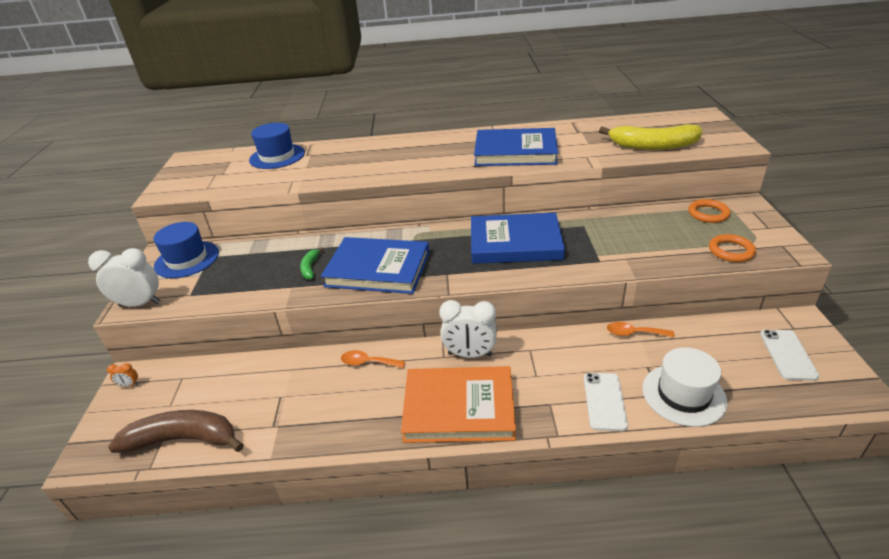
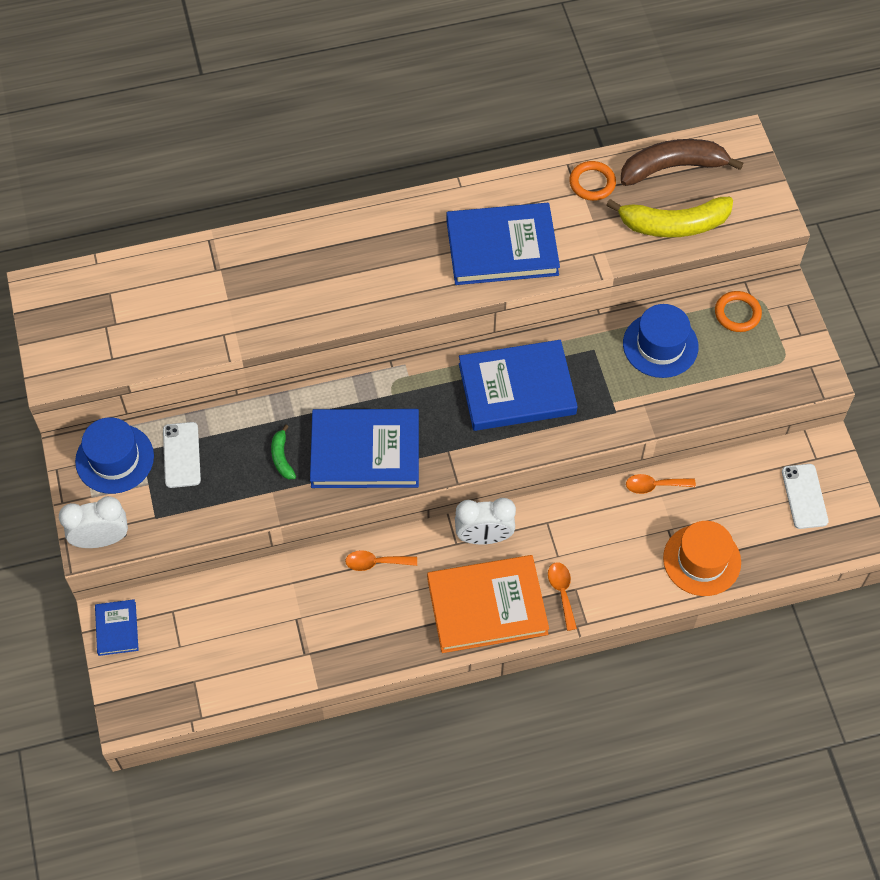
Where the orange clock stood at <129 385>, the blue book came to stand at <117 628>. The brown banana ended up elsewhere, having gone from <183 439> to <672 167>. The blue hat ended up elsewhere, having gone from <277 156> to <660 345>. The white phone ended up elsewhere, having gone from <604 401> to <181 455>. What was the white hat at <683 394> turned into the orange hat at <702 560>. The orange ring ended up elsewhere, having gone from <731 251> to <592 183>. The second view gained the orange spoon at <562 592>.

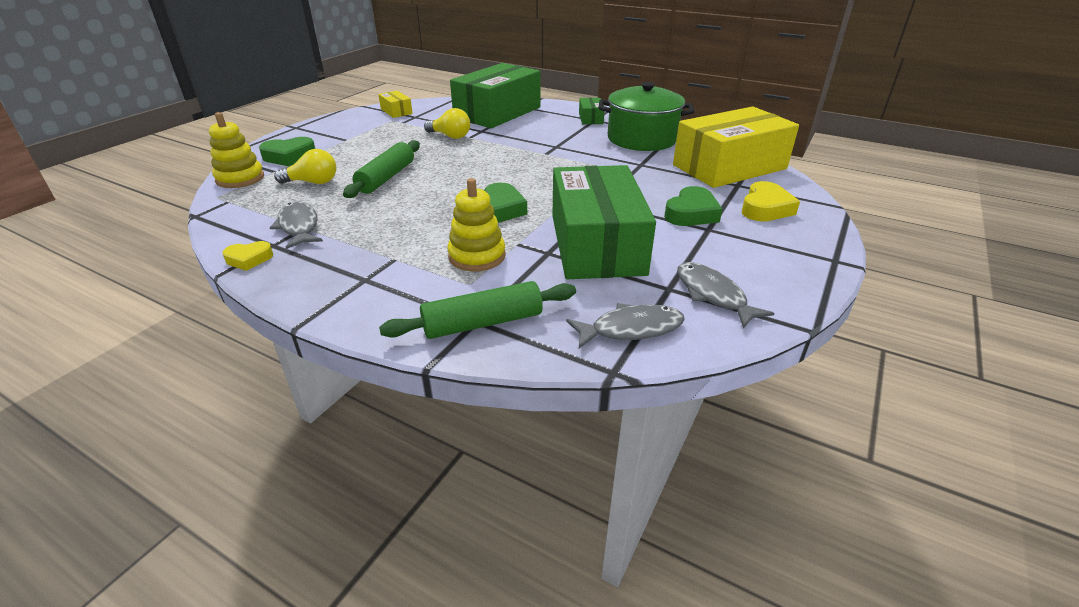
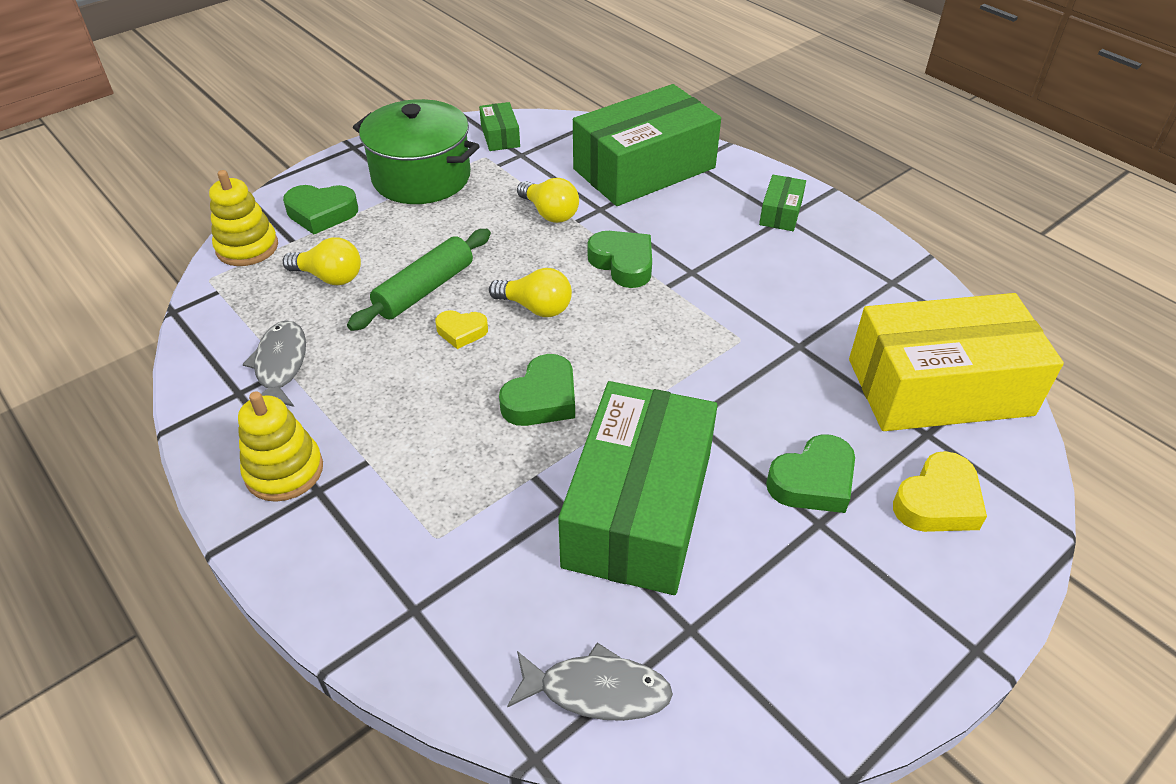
The yellow heart ended up elsewhere, having gone from <249 259> to <461 332>. What was the yellow box at <396 111> turned into the green box at <500 136>. The second view lost the green rolling pin at <483 323>. The yellow stacking toy ended up elsewhere, having gone from <477 256> to <284 471>. The green pot ended up elsewhere, having gone from <642 139> to <421 177>. The second view lost the grey fish at <713 295>. The second view gained the yellow light bulb at <536 307>. The second view gained the green heart at <623 263>.

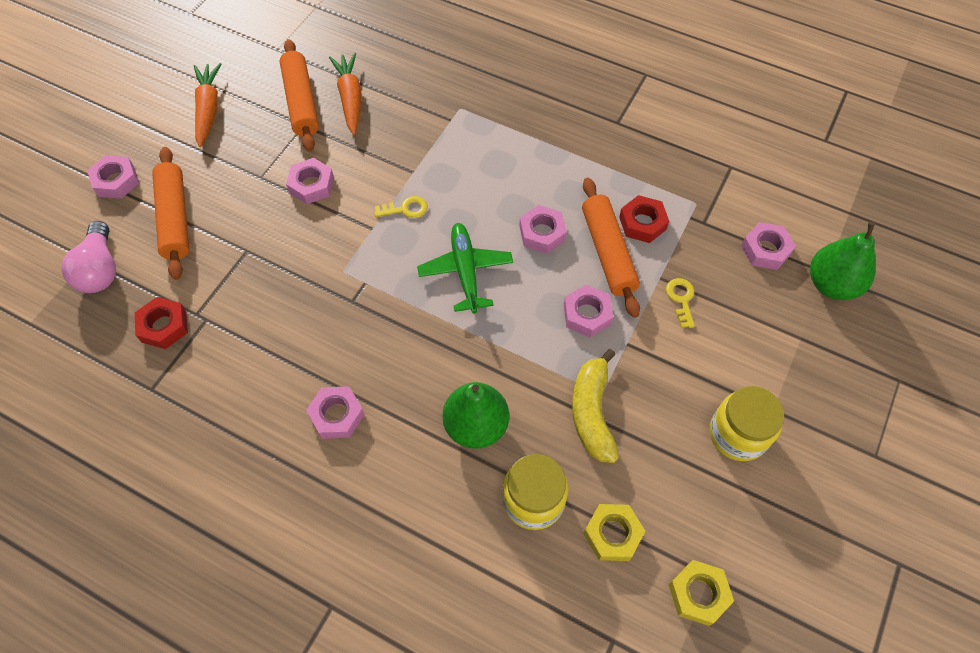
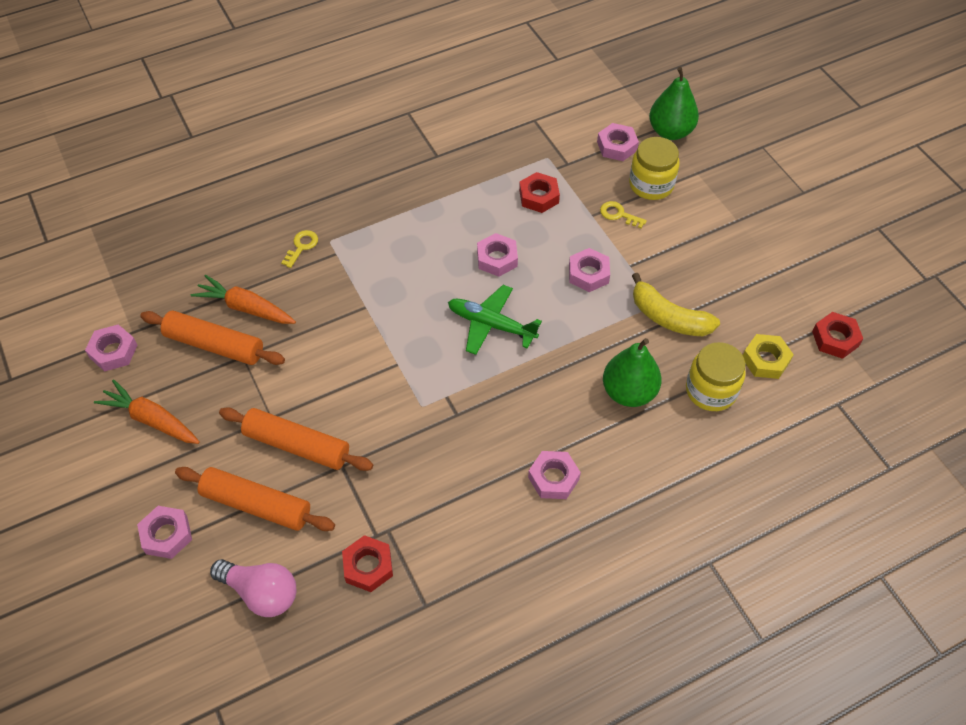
The pink nut ended up elsewhere, having gone from <311 185> to <113 351>. The yellow key ended up elsewhere, having gone from <405 209> to <301 246>. The orange rolling pin ended up elsewhere, having gone from <608 252> to <297 445>. What was the yellow nut at <698 594> turned into the red nut at <835 339>. The yellow jar ended up elsewhere, having gone from <738 434> to <651 185>.

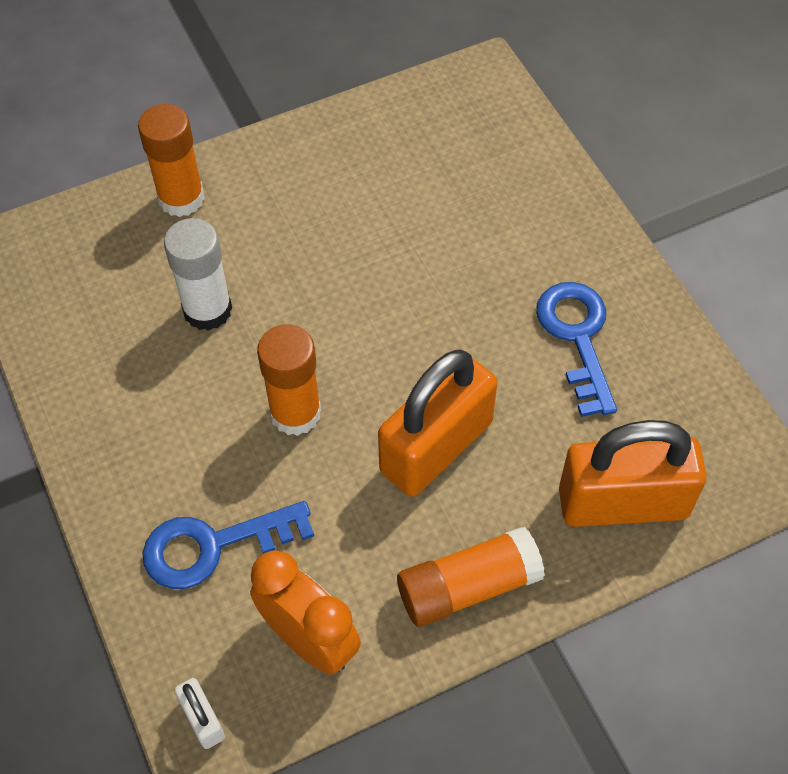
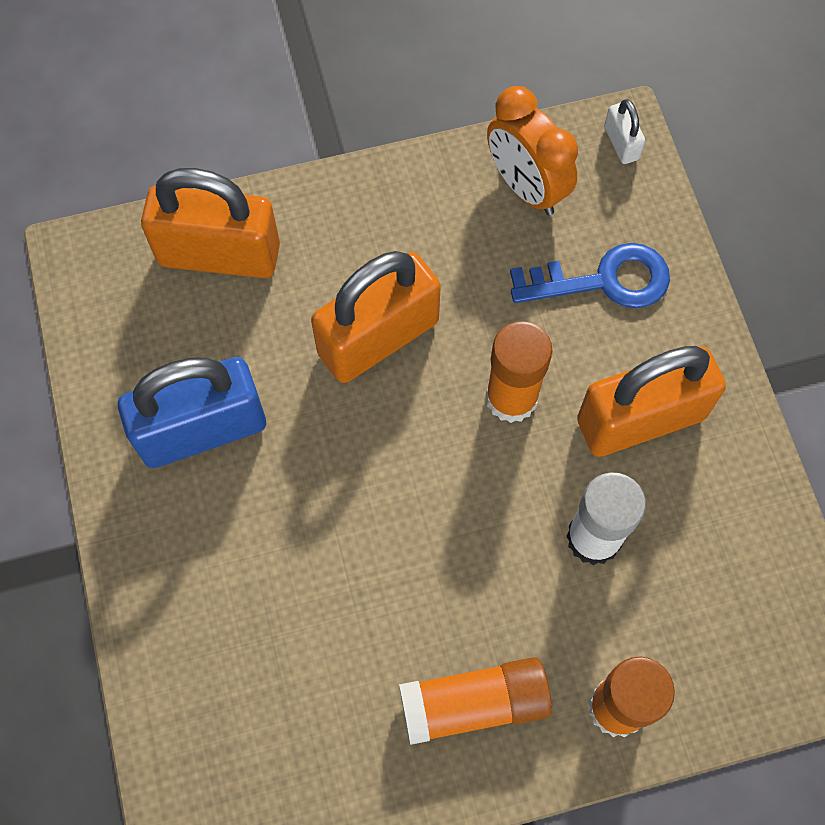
The orange glue stick ended up elsewhere, having gone from <468 587> to <474 704>. Where the blue key stood at <577 338>, the blue padlock came to stand at <202 430>. The second view gained the orange padlock at <640 419>.

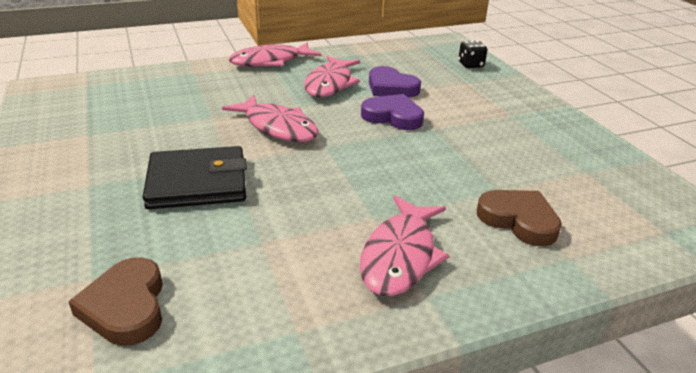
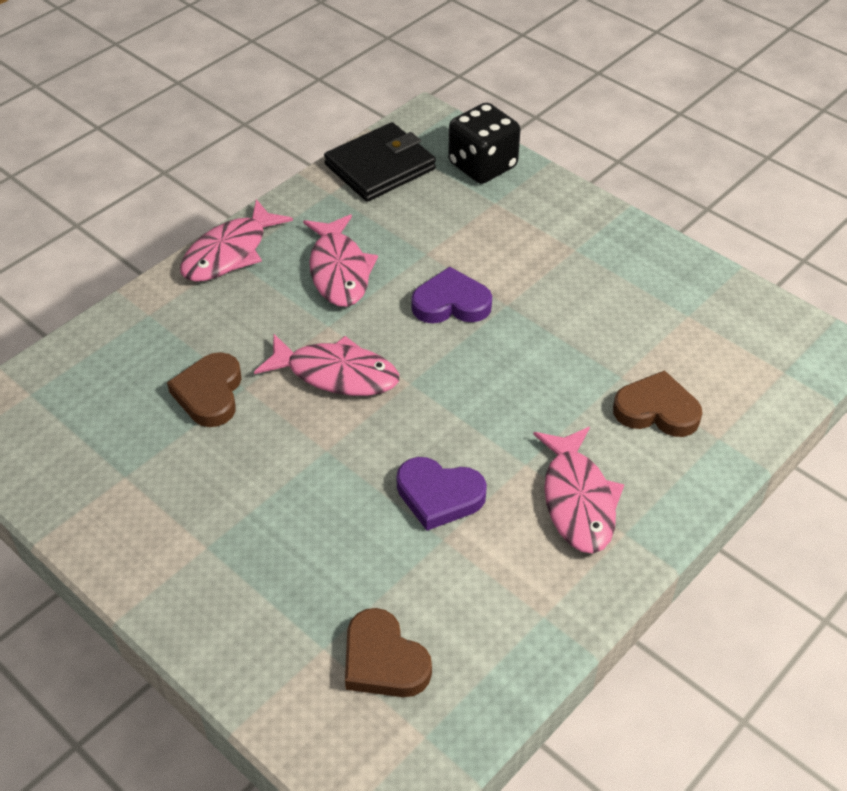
The black wallet ended up elsewhere, having gone from <197 182> to <380 167>. The purple heart ended up elsewhere, having gone from <391 87> to <439 496>. The size of the black dice at <470 65> changed by a factor of 1.84. The second view gained the brown heart at <209 393>.

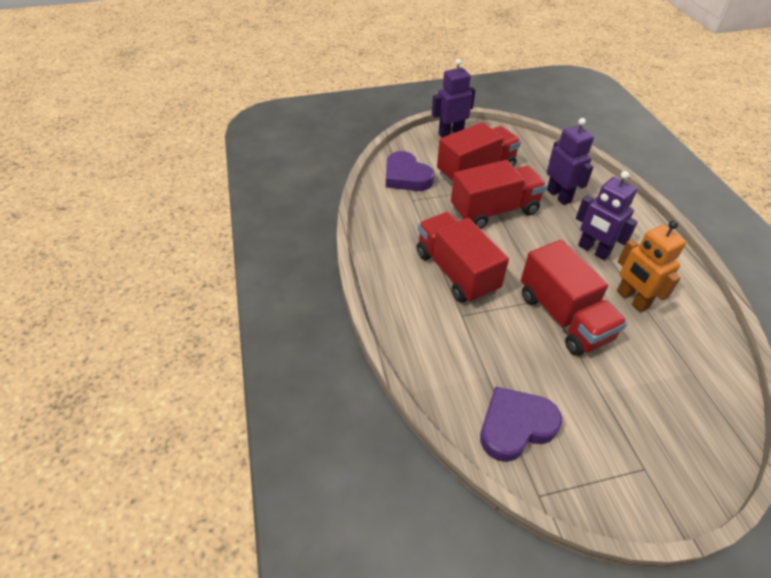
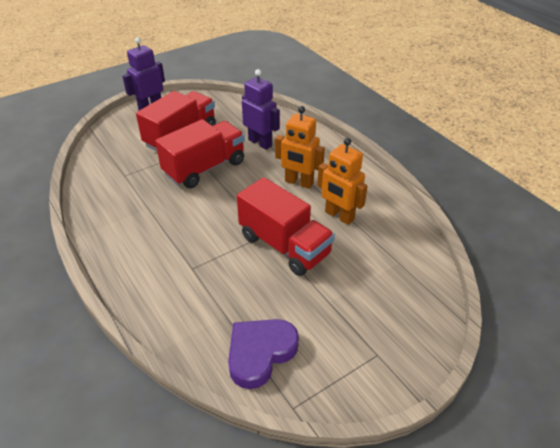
The second view lost the purple heart at <406 176>. The second view lost the red truck at <456 272>. What was the purple robot at <593 250> turned into the orange robot at <299 182>.

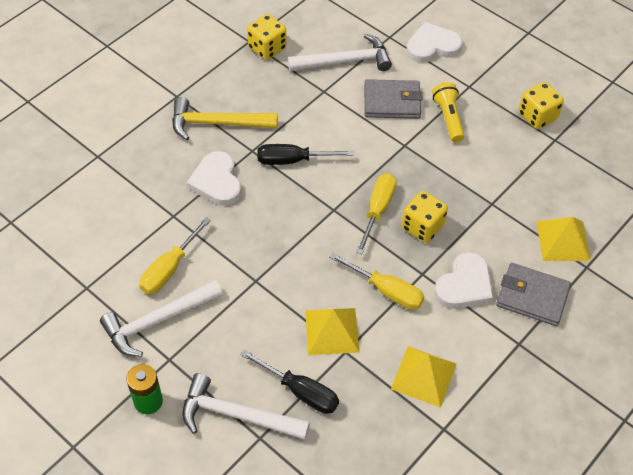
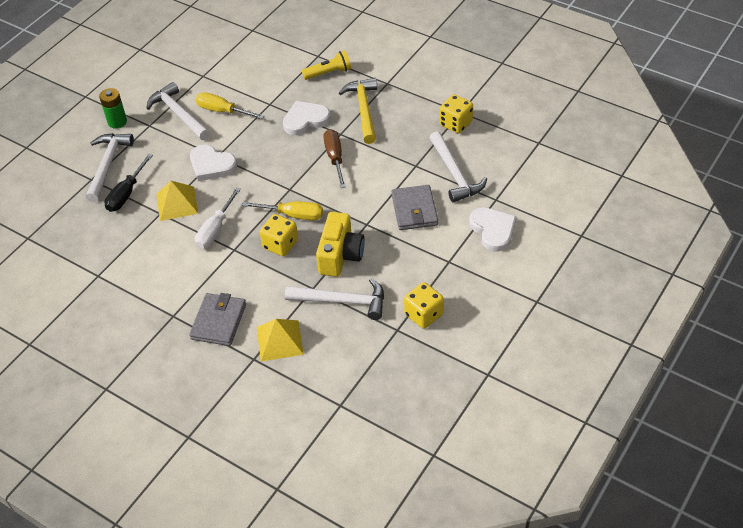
What was the black screwdriver at <293 160> turned into the brown screwdriver at <335 158>. What was the yellow screwdriver at <386 290> turned into the white screwdriver at <215 229>. The second view lost the yellow pyramid at <423 376>. The yellow flashlight ended up elsewhere, having gone from <448 118> to <329 73>. The white heart ended up elsewhere, having gone from <464 285> to <211 165>. The second view gained the white hammer at <342 301>. The second view gained the yellow camera at <340 255>.

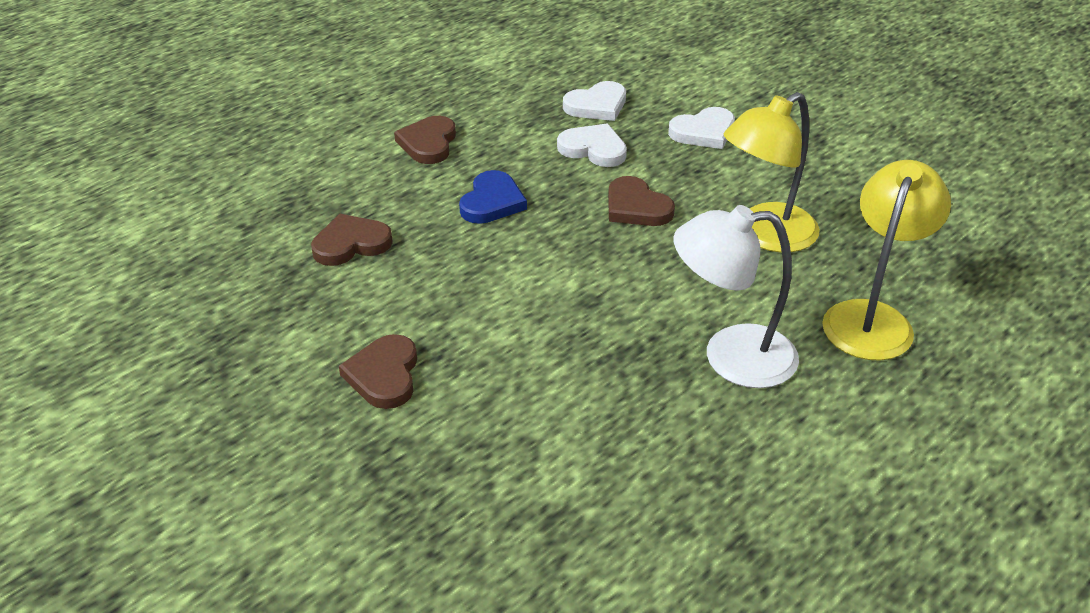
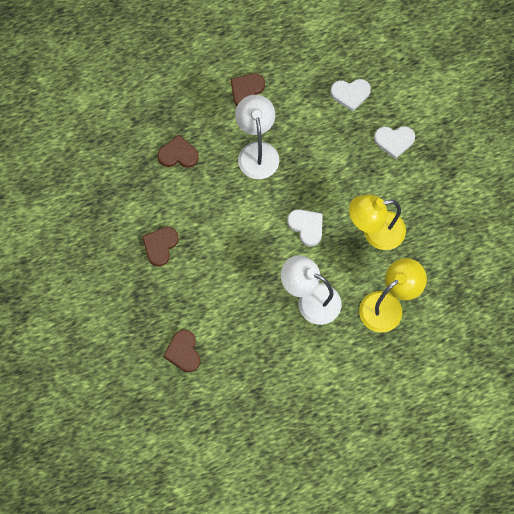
Where the blue heart stood at <492 202>, the white lamp came to stand at <257 152>. The white heart ended up elsewhere, having gone from <593 149> to <306 227>. The brown heart ended up elsewhere, having gone from <636 207> to <183 352>.

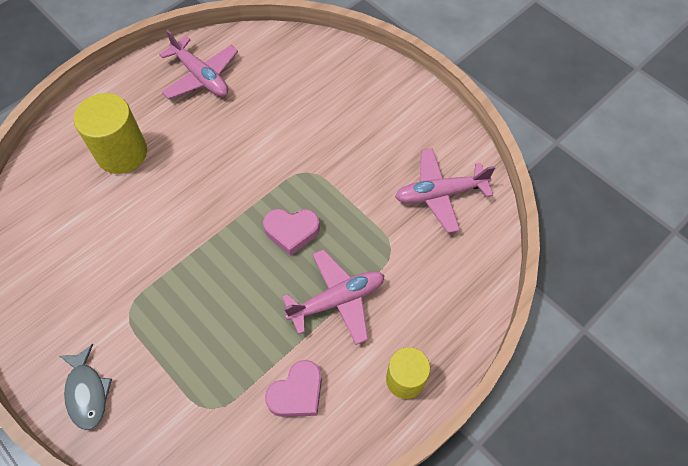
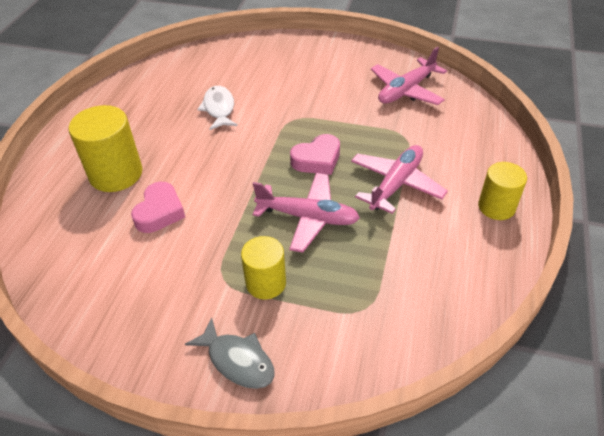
The pink plane ended up elsewhere, having gone from <201 76> to <308 217>. The pink heart ended up elsewhere, having gone from <297 393> to <160 212>. The second view gained the white fish at <219 109>. The second view gained the yellow cylinder at <266 283>.

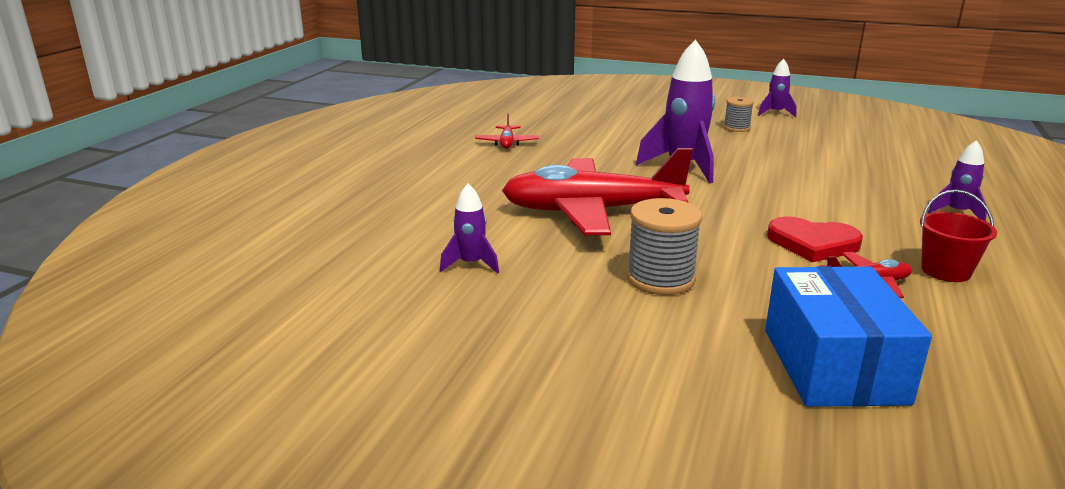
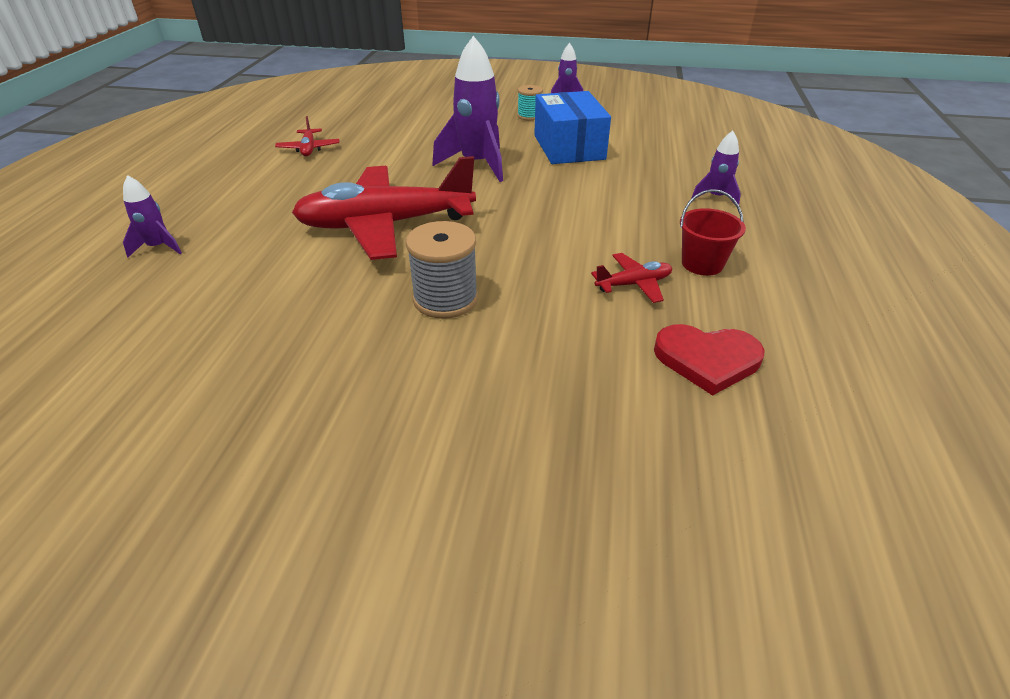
The purple rocket ended up elsewhere, having gone from <471 264> to <158 247>. What was the grey spool at <736 128> turned into the turquoise spool at <529 116>. The blue box ended up elsewhere, having gone from <833 365> to <569 147>. The red heart ended up elsewhere, having gone from <813 243> to <707 360>.

